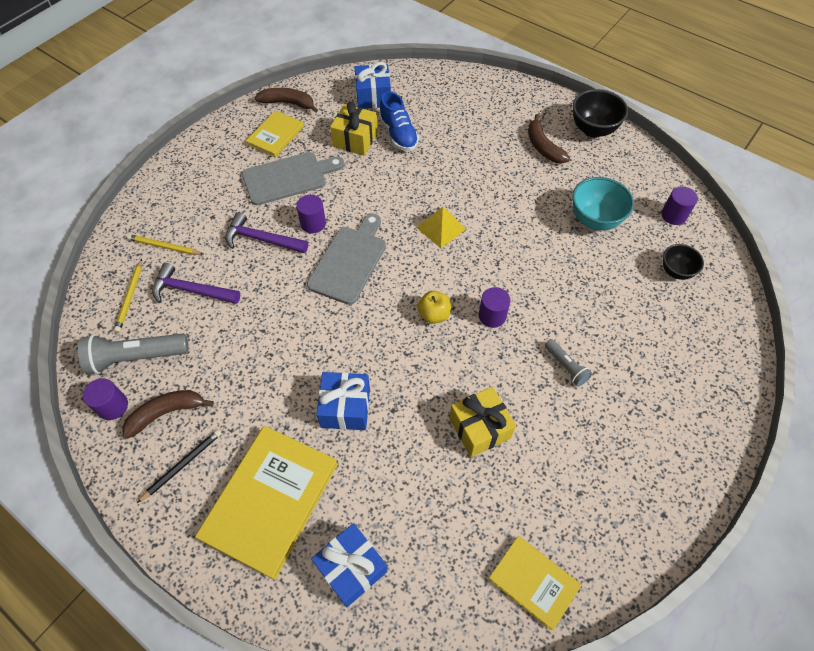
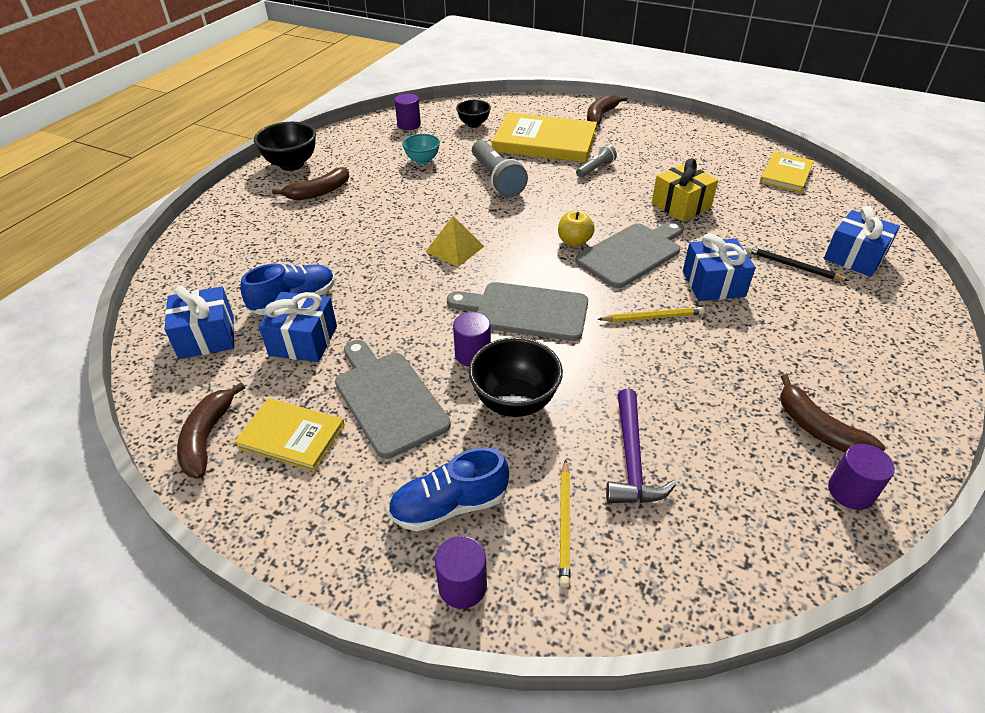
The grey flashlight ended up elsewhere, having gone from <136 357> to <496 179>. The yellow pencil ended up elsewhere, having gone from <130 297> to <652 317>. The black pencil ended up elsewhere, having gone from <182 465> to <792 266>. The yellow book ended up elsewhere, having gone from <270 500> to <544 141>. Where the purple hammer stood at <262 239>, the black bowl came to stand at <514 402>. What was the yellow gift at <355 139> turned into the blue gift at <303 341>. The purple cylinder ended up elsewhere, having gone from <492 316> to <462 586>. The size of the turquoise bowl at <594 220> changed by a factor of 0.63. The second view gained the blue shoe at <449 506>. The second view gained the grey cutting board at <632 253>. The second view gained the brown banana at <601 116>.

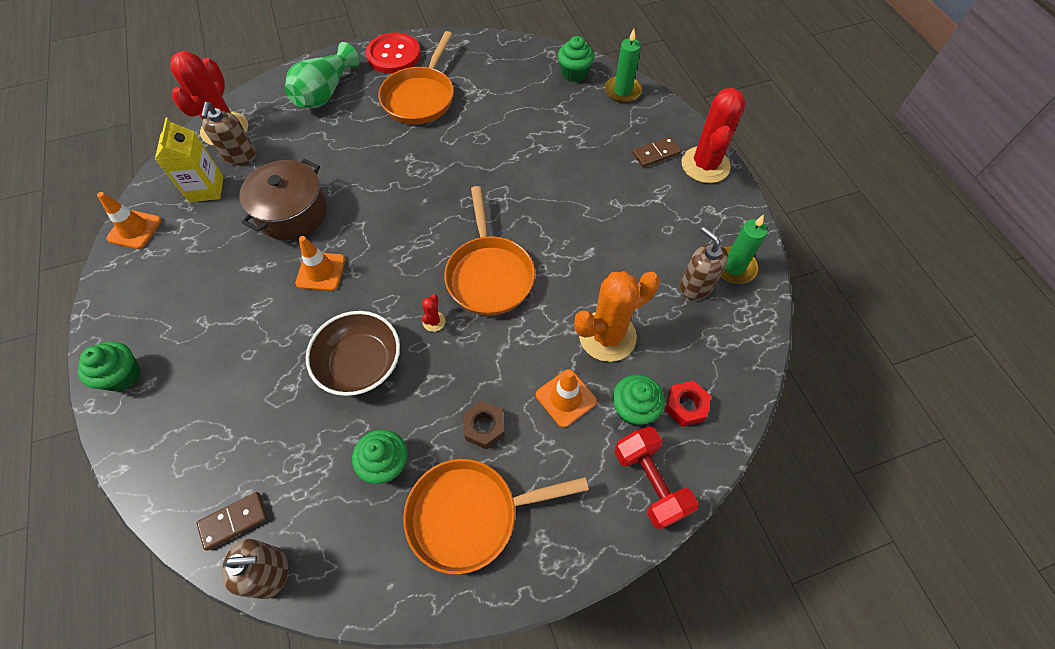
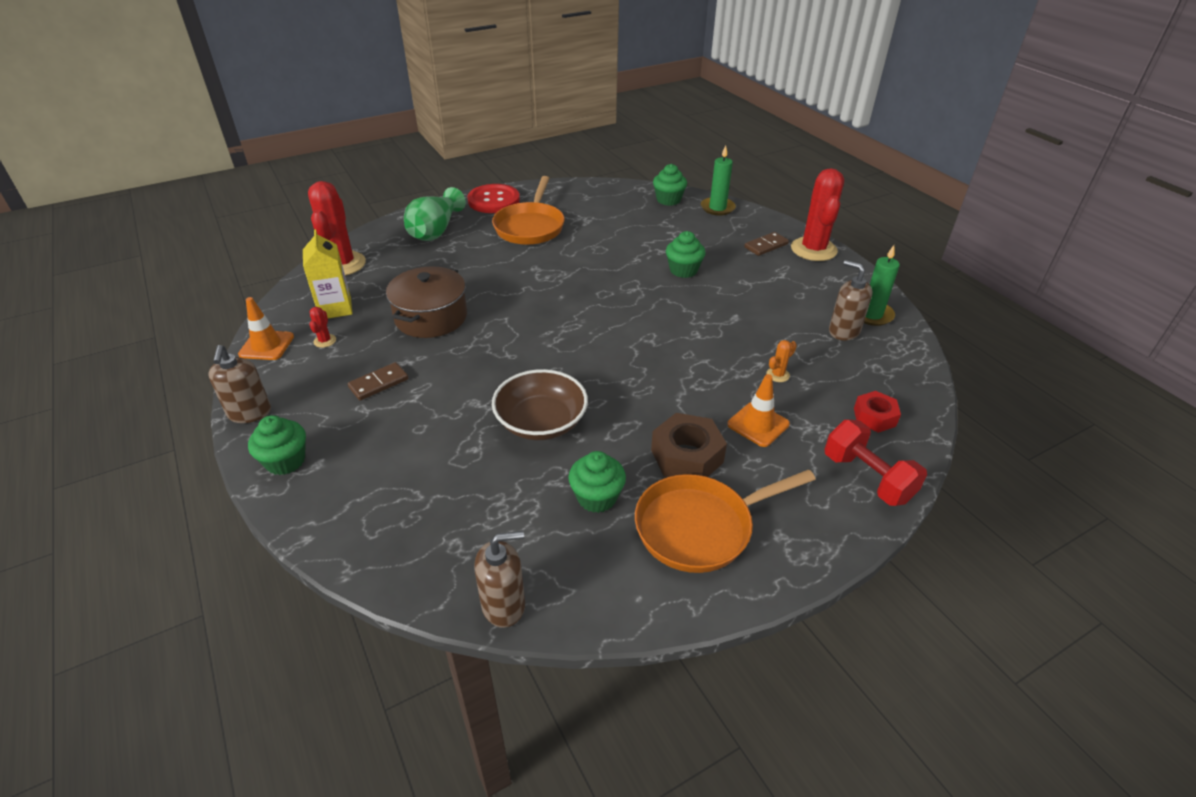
The brown domino ended up elsewhere, having gone from <234 521> to <379 383>. The brown soap dispenser ended up elsewhere, having gone from <240 156> to <249 413>. The second view lost the orange traffic cone at <321 271>. The red cactus ended up elsewhere, having gone from <434 321> to <325 341>. The second view lost the orange pan at <489 274>. The size of the brown nut at <484 427> changed by a factor of 1.57. The size of the orange cactus at <607 336> changed by a factor of 0.40. The green cupcake ended up elsewhere, having gone from <633 409> to <683 270>.

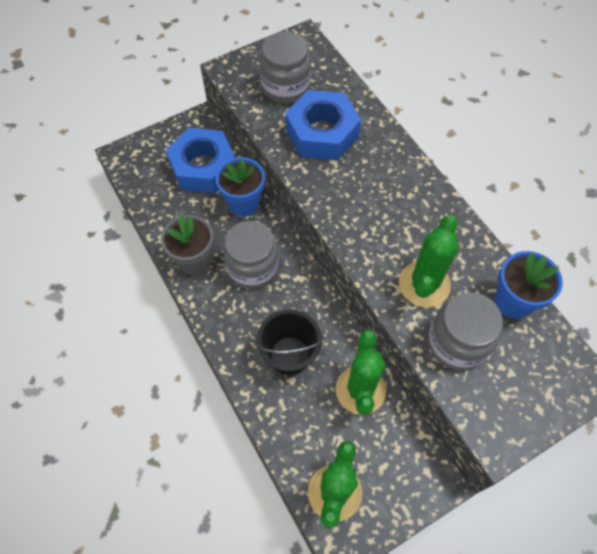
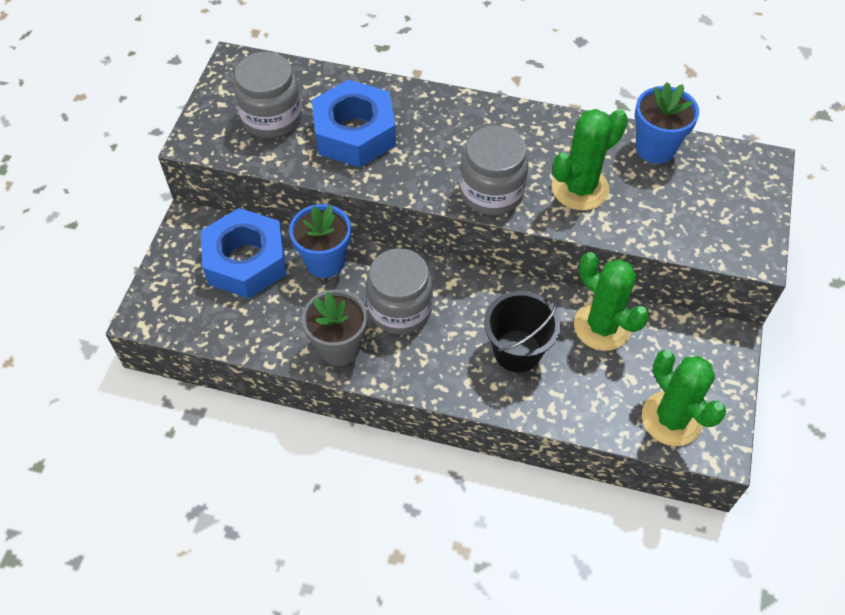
The green cactus at <424 284> ended up facing another way, 75 degrees clockwise from before. The grey jar ended up elsewhere, having gone from <457 342> to <491 192>.

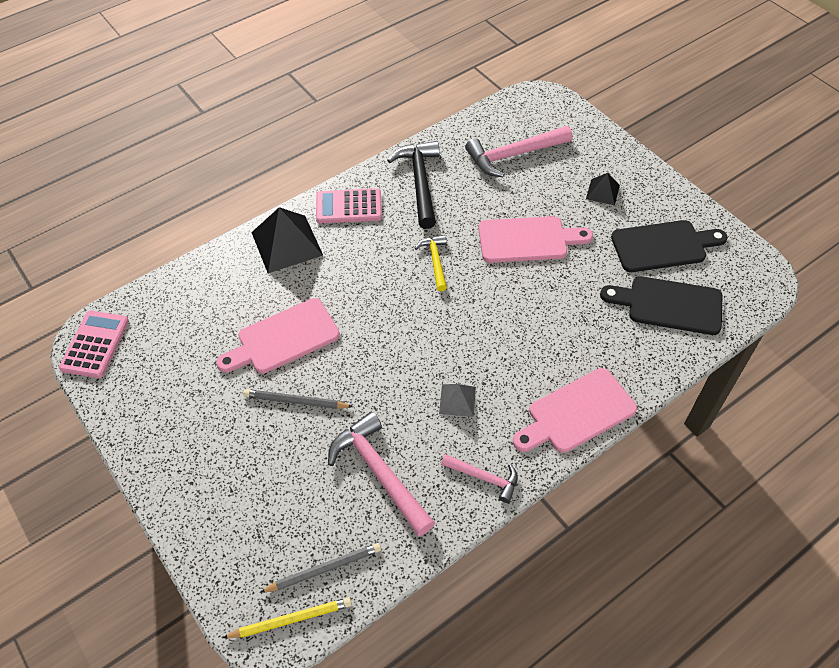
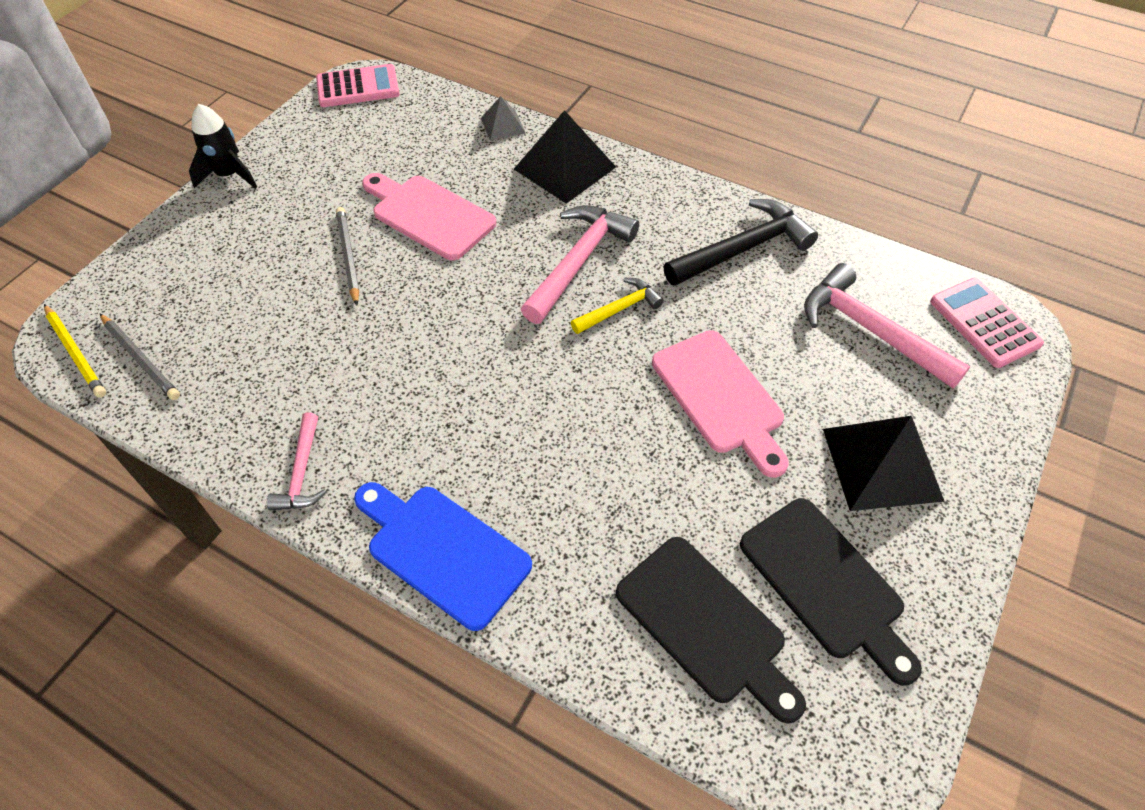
The pink calculator ended up elsewhere, having gone from <349 207> to <984 323>. The pink hammer ended up elsewhere, having gone from <379 472> to <579 261>. The grey pyramid ended up elsewhere, having gone from <457 400> to <503 125>. What was the pink cutting board at <576 413> turned into the blue cutting board at <442 550>. The size of the black pyramid at <602 192> changed by a factor of 1.90. The black cutting board at <668 305> ended up facing another way, 150 degrees clockwise from before. The second view gained the black rocket at <229 175>.

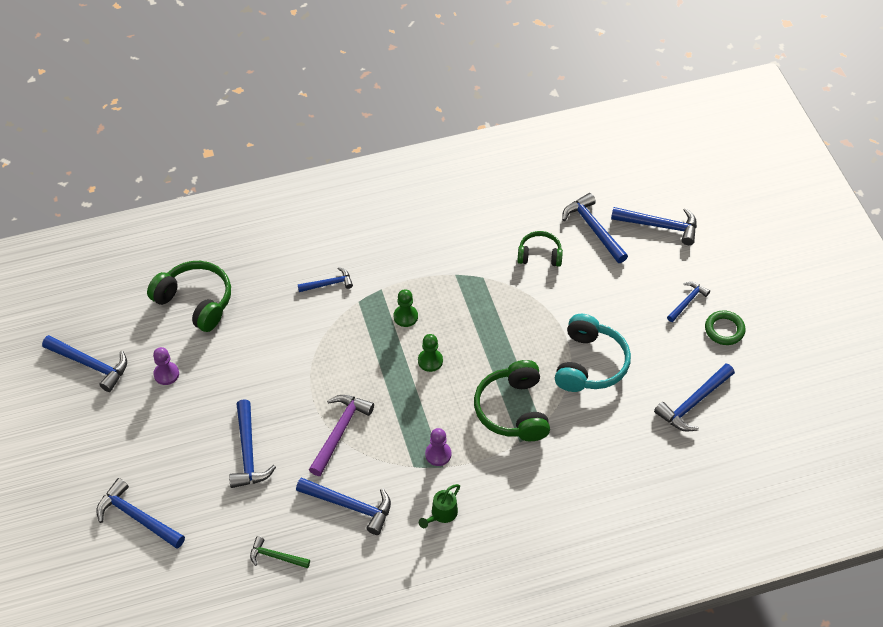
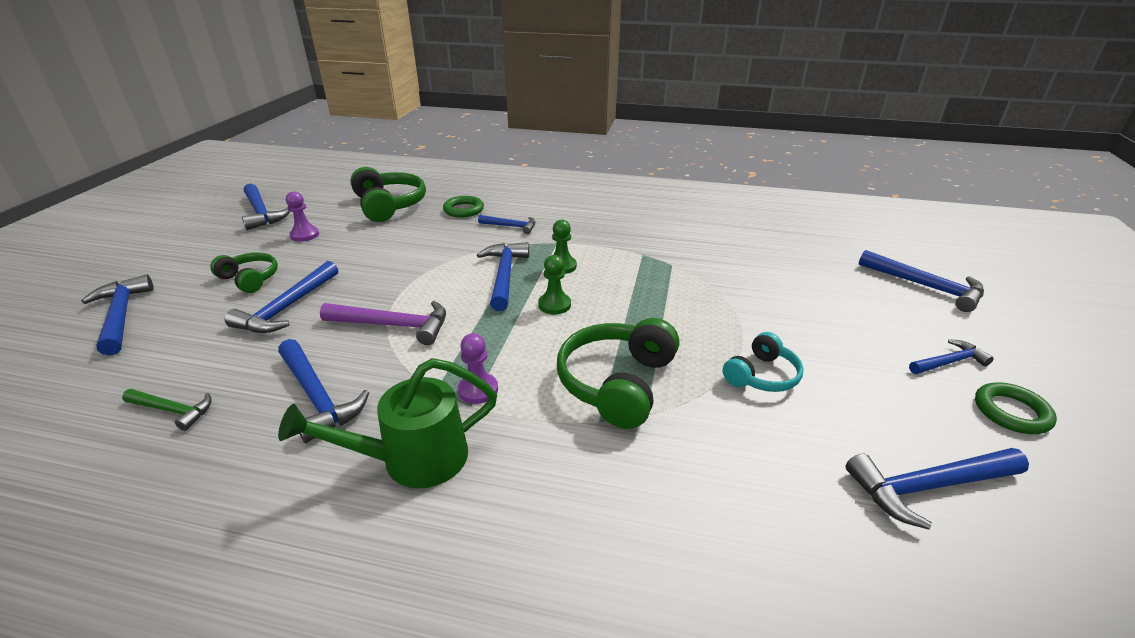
The green hammer at <276 556> ended up facing another way, 150 degrees clockwise from before. The purple hammer at <340 431> ended up facing another way, 45 degrees clockwise from before. The size of the green watering can at <441 514> changed by a factor of 1.83. The green headphones ended up elsewhere, having gone from <539 255> to <250 279>. The size of the turquoise headphones at <590 364> changed by a factor of 0.60. The blue hammer ended up elsewhere, having gone from <593 229> to <504 275>. The second view gained the green ring at <463 210>.

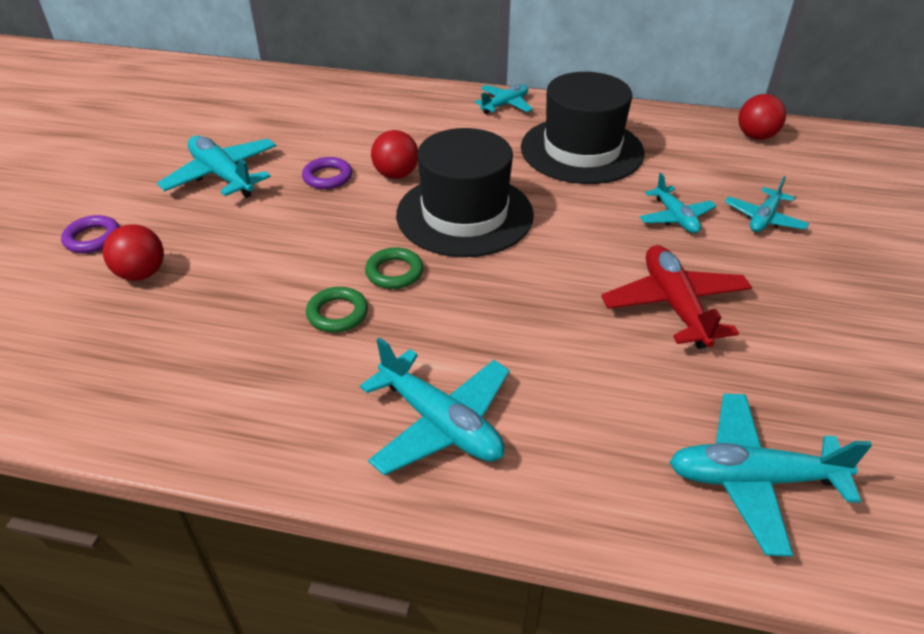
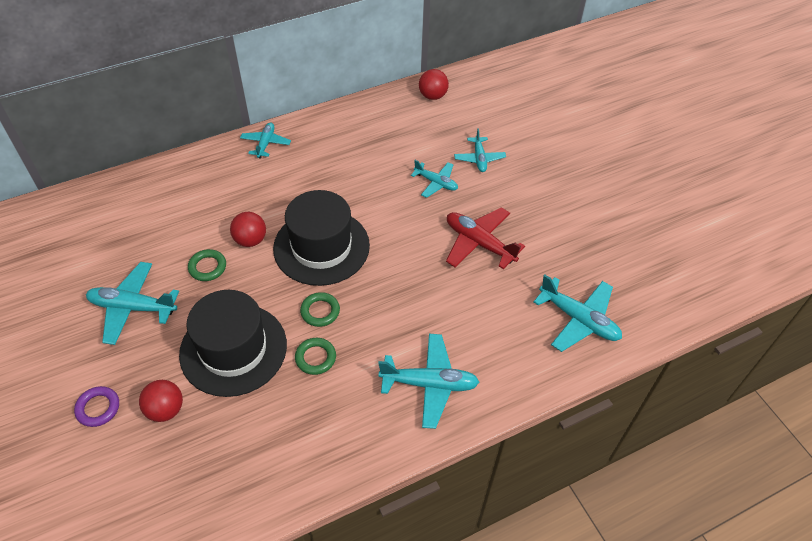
What was the purple ring at <327 177> turned into the green ring at <207 267>. The black hat ended up elsewhere, having gone from <581 150> to <233 349>. The turquoise plane at <753 479> ended up facing another way, 105 degrees counterclockwise from before.

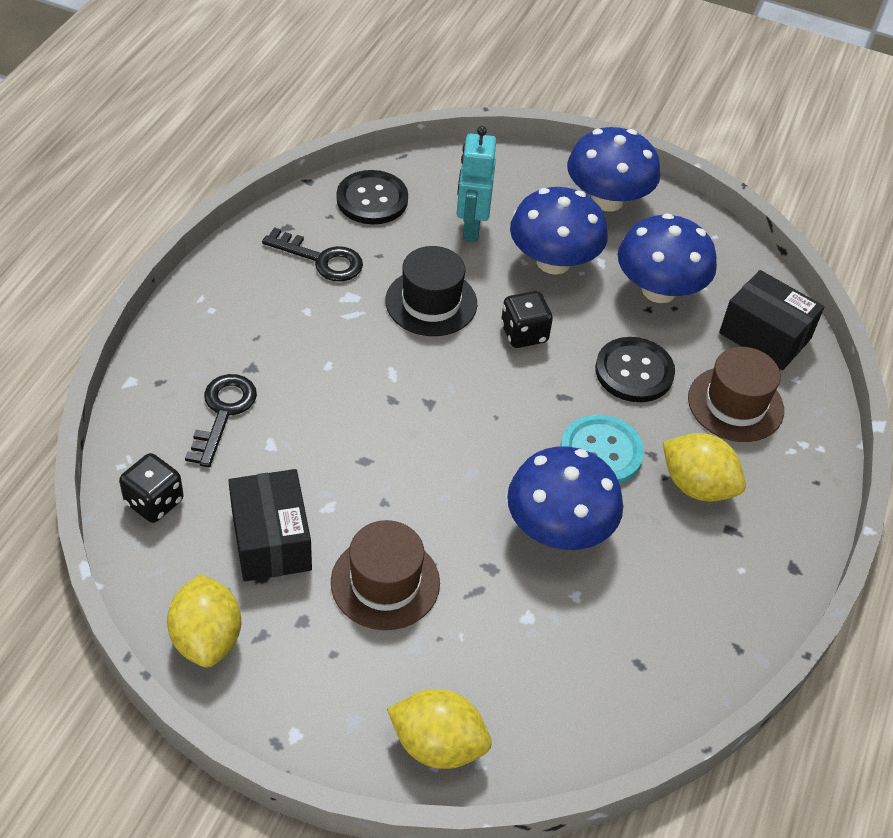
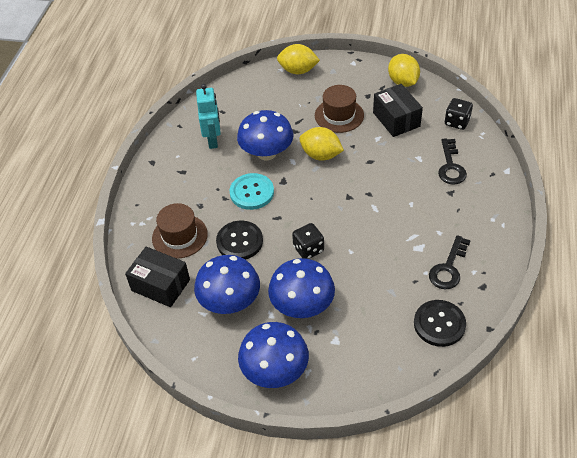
The black key at <321 259> ended up facing another way, 75 degrees counterclockwise from before. The second view lost the black hat at <431 302>. The turquoise robot ended up elsewhere, having gone from <471 227> to <213 140>. The yellow lemon ended up elsewhere, having gone from <697 486> to <321 155>.

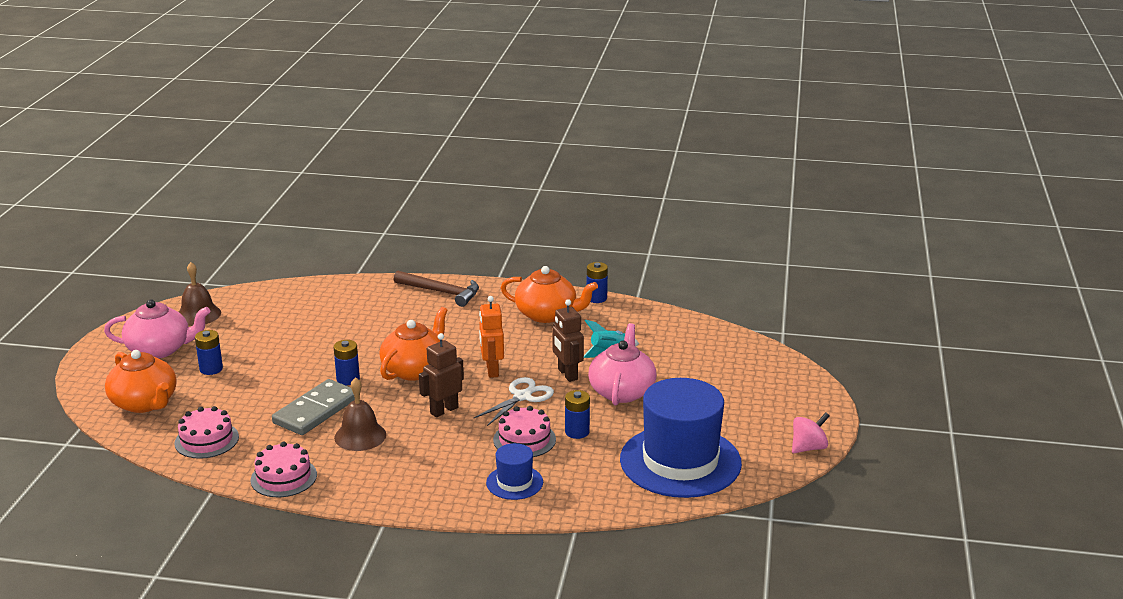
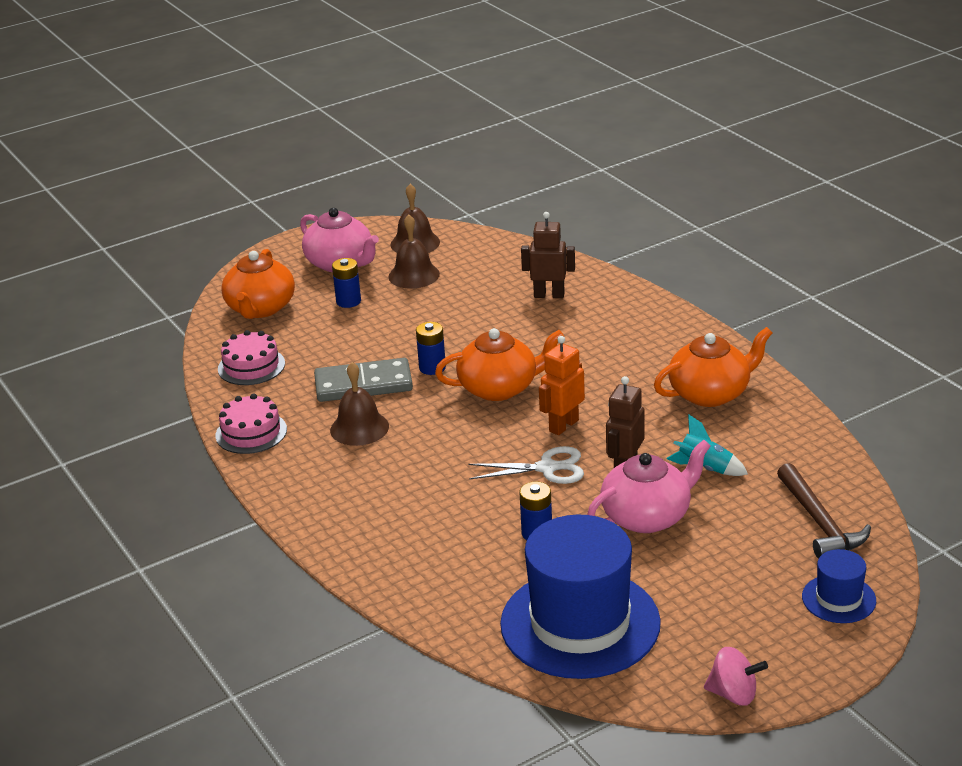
The brown hammer ended up elsewhere, having gone from <441 292> to <819 522>. The brown robot ended up elsewhere, having gone from <444 410> to <549 295>. The blue hat ended up elsewhere, having gone from <514 482> to <838 599>. The second view lost the pink cake at <524 439>. The orange teapot at <547 314> ended up facing another way, 90 degrees counterclockwise from before. The second view lost the blue battery at <596 298>. The second view gained the brown bell at <414 275>.

